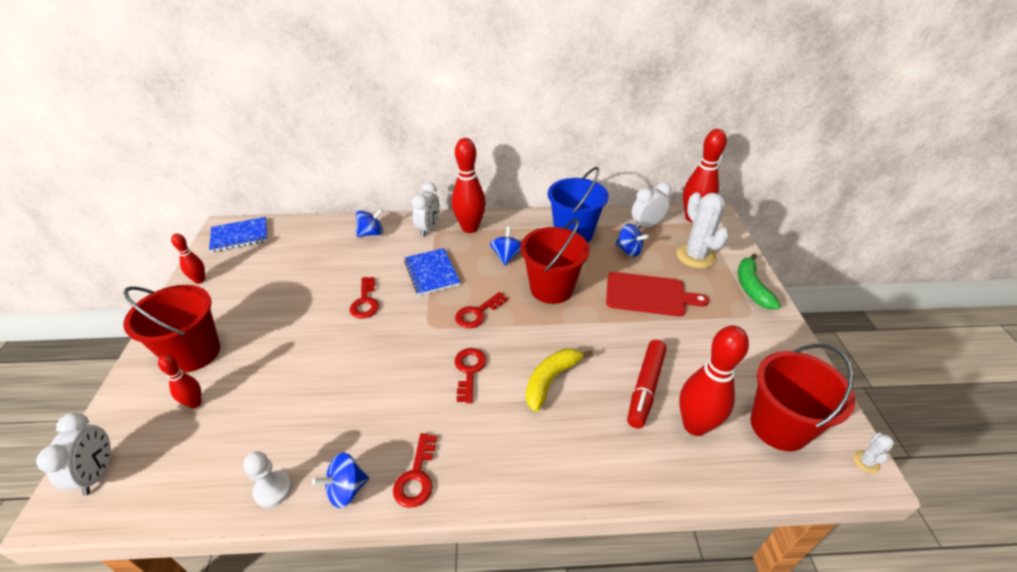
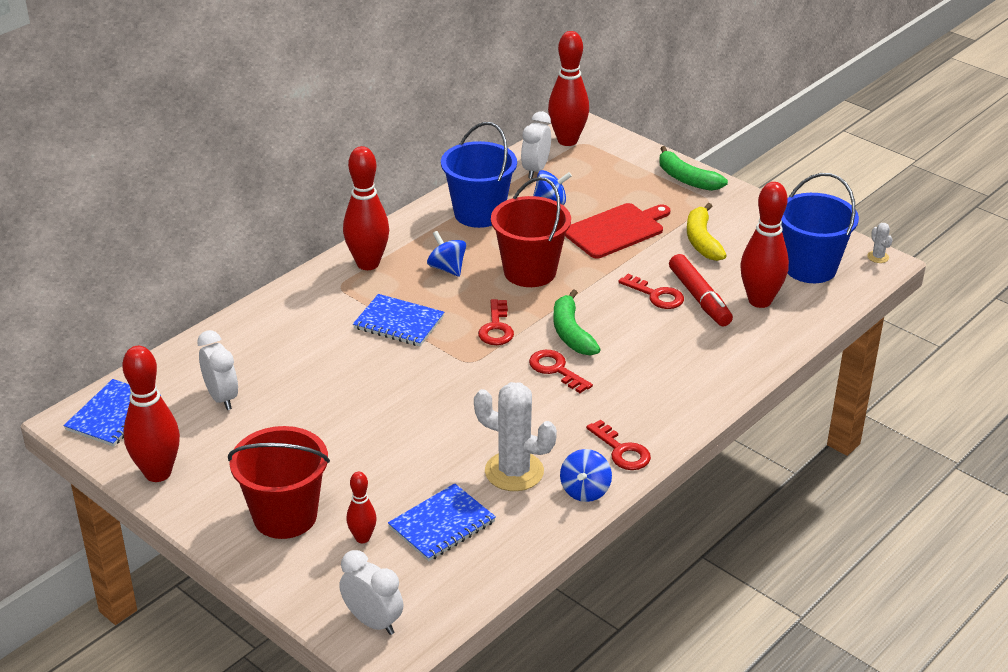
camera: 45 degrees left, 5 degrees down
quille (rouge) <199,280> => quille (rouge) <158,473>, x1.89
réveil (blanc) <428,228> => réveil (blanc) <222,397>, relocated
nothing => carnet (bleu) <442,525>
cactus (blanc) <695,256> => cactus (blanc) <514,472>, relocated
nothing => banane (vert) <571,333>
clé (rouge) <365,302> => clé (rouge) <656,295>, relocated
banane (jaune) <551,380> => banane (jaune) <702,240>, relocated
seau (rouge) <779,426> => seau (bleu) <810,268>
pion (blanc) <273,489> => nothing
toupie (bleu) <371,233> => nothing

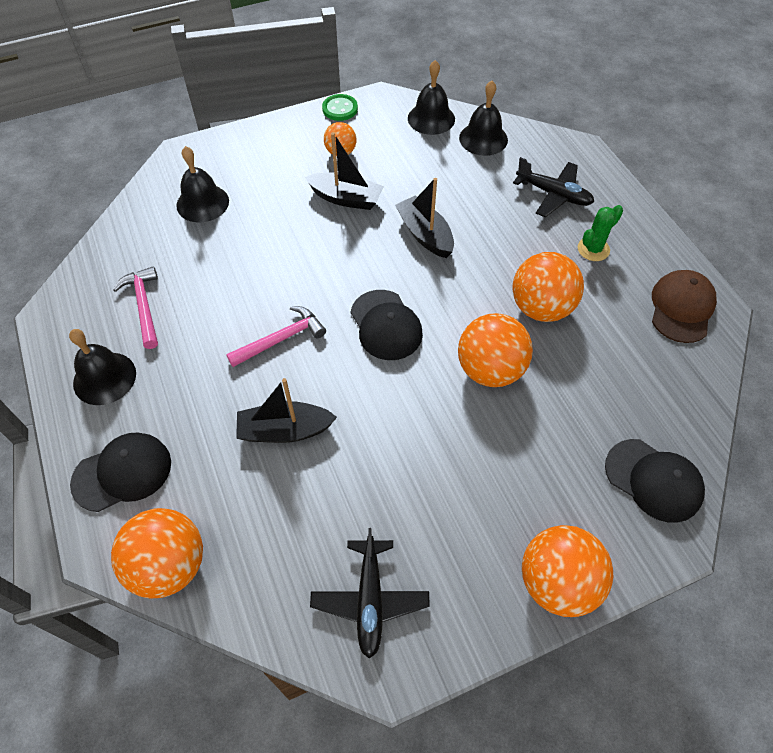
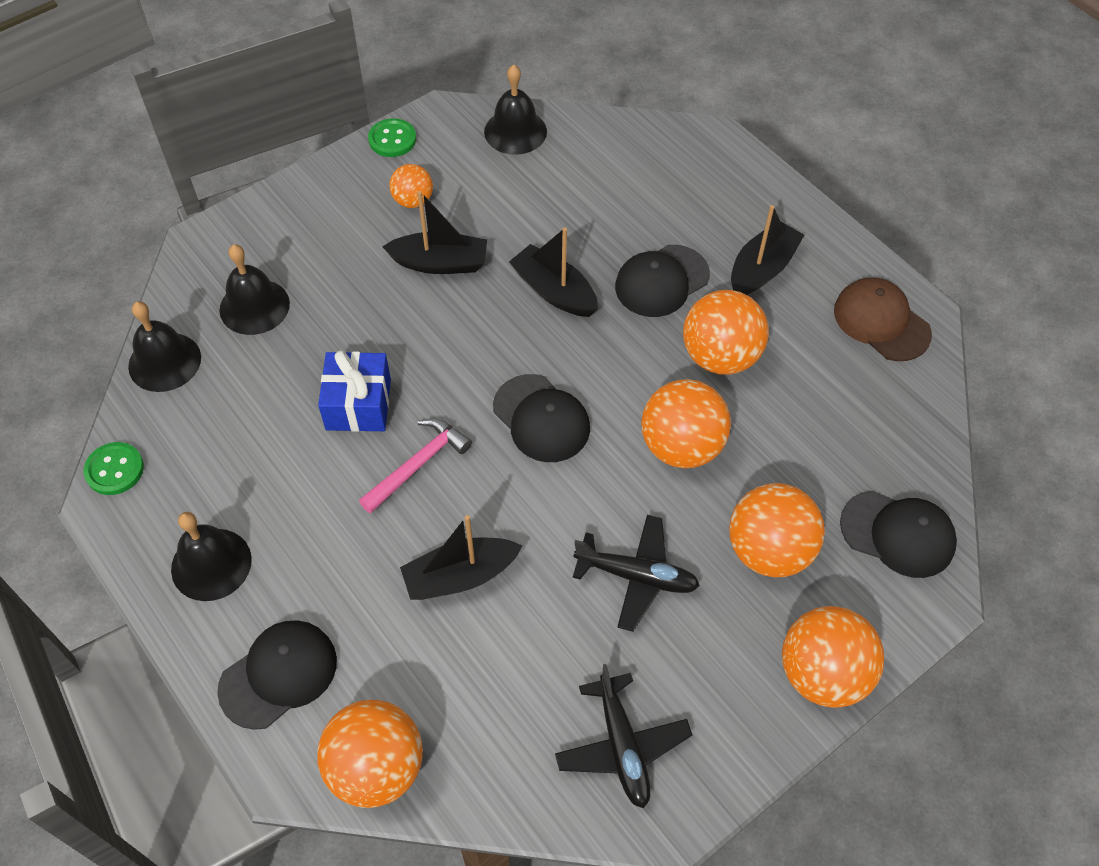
camera: 15 degrees left, 0 degrees up
nothing => bouton (vert) <114,470>
cloche (noir) <483,139> => cloche (noir) <164,362>, relocated
nothing => cadeau (bleu) <358,404>
avion (noir) <553,194> => avion (noir) <637,576>, relocated
nothing => casquette (noir) <661,281>
nothing => balle (orange) <769,550>
cactus (vert) <593,249> => bateau (noir) <762,269>
casquette (marron) <681,308> => casquette (marron) <881,322>, 45 degrees counterclockwise
marteau (rose) <144,306> => nothing

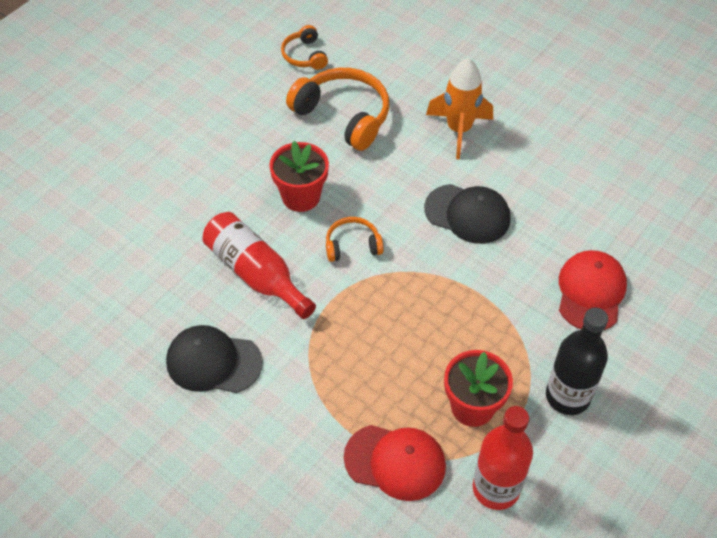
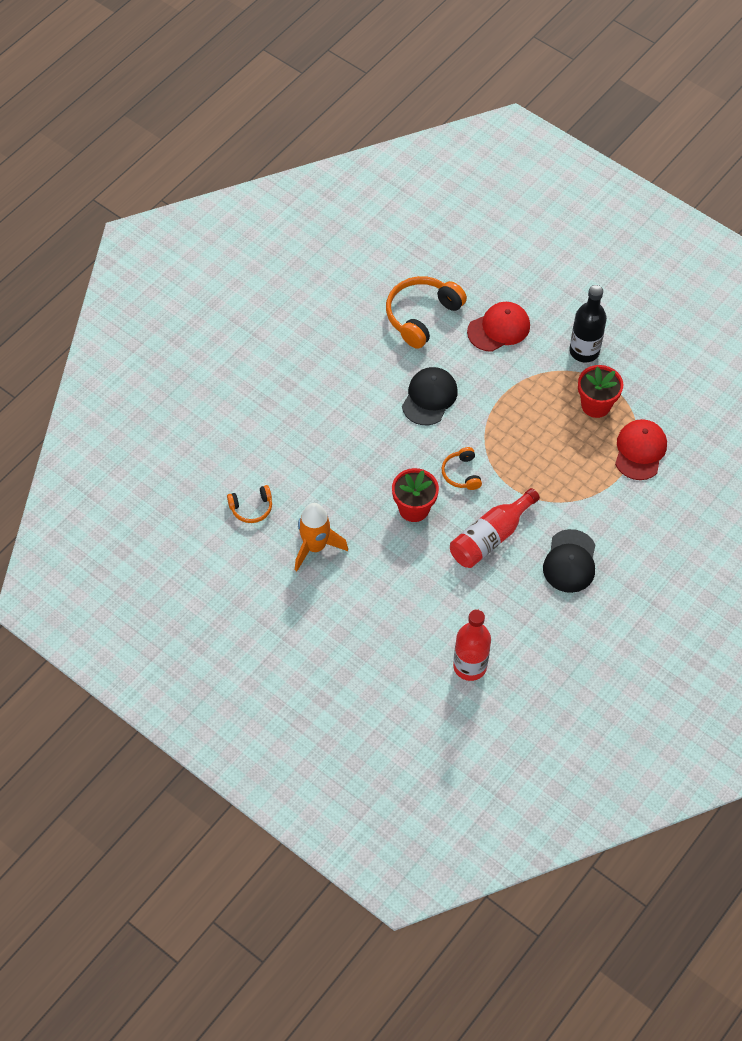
camera: 90 degrees left, 5 degrees up
fusée (orange) <459,130> => fusée (orange) <315,547>, relocated
casque audio (orange) <343,116> => casque audio (orange) <422,316>, relocated
bouteille (rouge) <496,488> => bouteille (rouge) <470,666>, relocated
casquette (rouge) <591,292> => casquette (rouge) <499,328>, 135 degrees clockwise

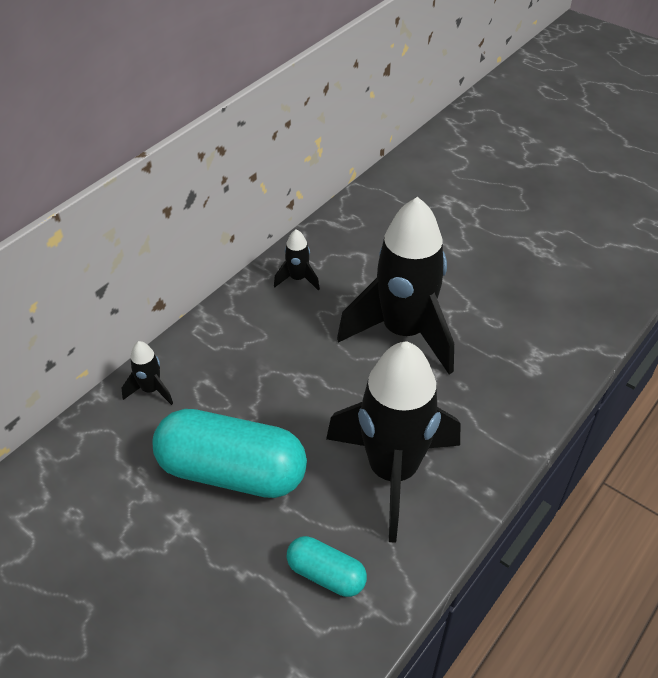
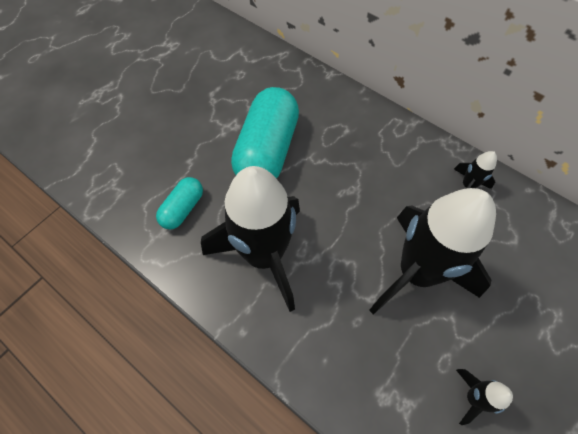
camera: 90 degrees right, 15 degrees up
fusée (noir) <151,390> => fusée (noir) <473,398>, relocated

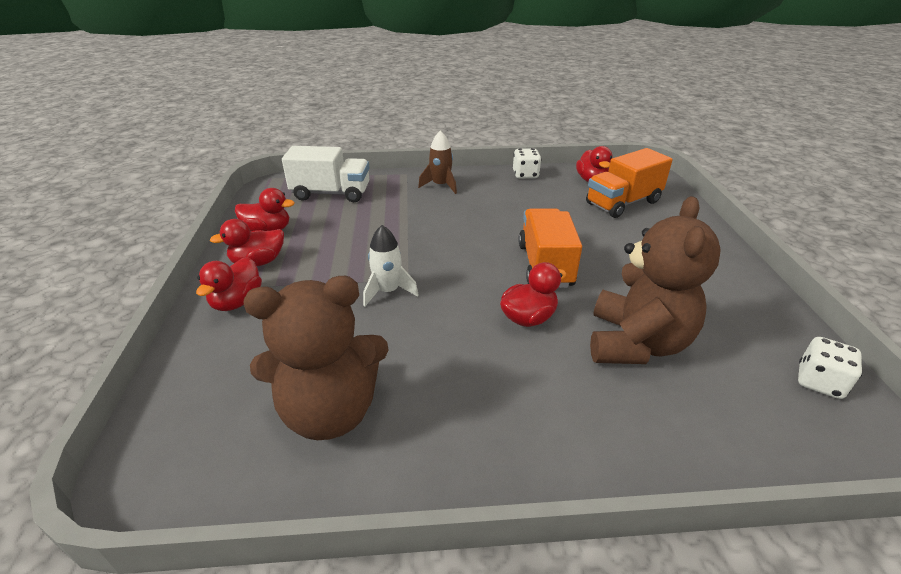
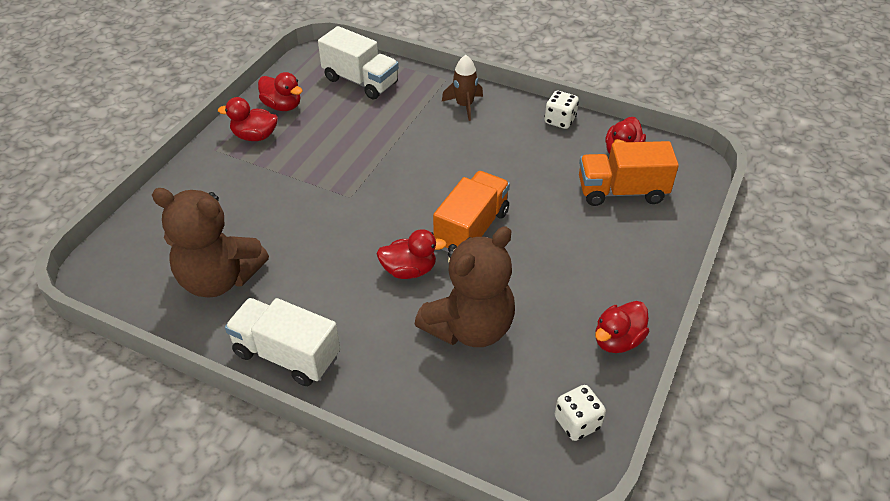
camera: 30 degrees right, 10 degrees up
nothing => camion (blanc) <286,355>
canard (rouge) <237,302> => canard (rouge) <617,340>, relocated
fusée (blanc) <388,291> => nothing

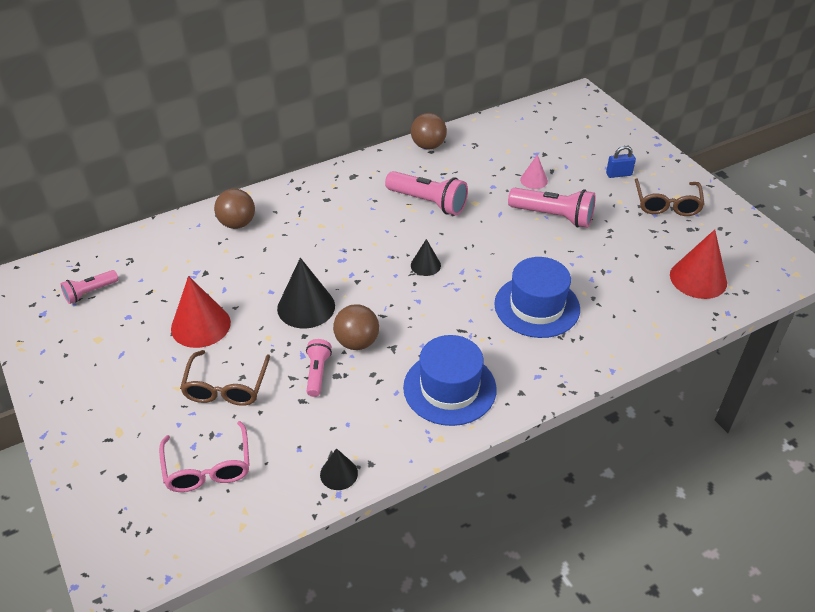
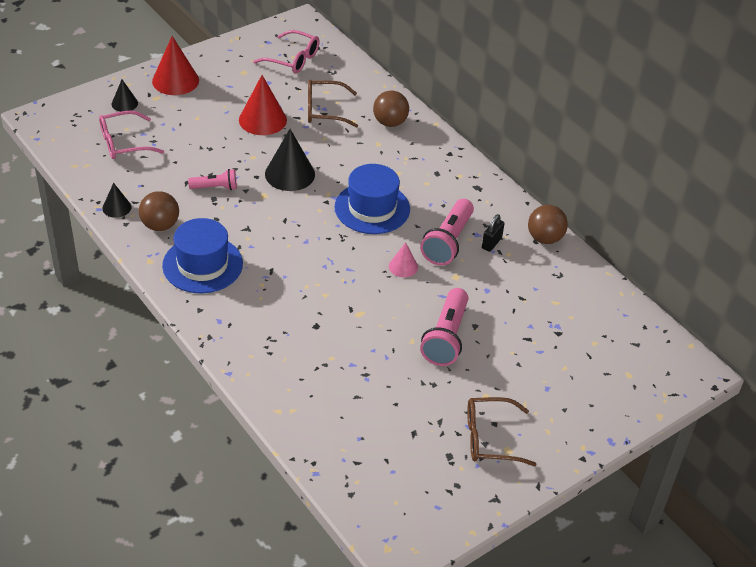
camera: 80 degrees right, 0 degrees up
cône (noir) <425,265> => cône (noir) <124,103>, relocated
balle (marron) <357,342> => balle (marron) <160,225>, relocated
cône (rouge) <698,279> => cône (rouge) <175,80>, relocated
lampe de poche (rose) <90,292> => lunettes (rose) <293,59>
lunettes (marron) <226,387> => lunettes (marron) <324,110>, relocated
chapeau (bleu) <537,306> => chapeau (bleu) <372,208>, relocated
cône (rose) <533,180> => cône (rose) <403,266>, relocated
nothing => cadenas (noir) <491,243>
cadenas (bleu) <618,174> => nothing

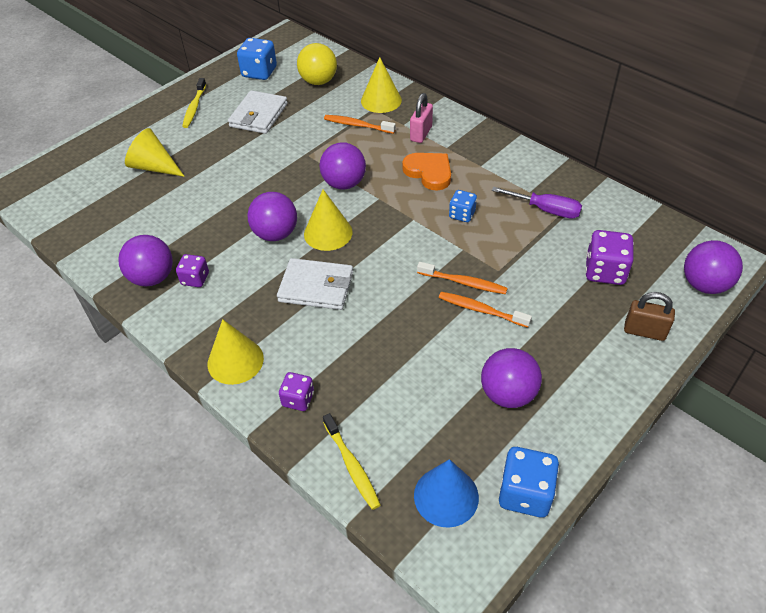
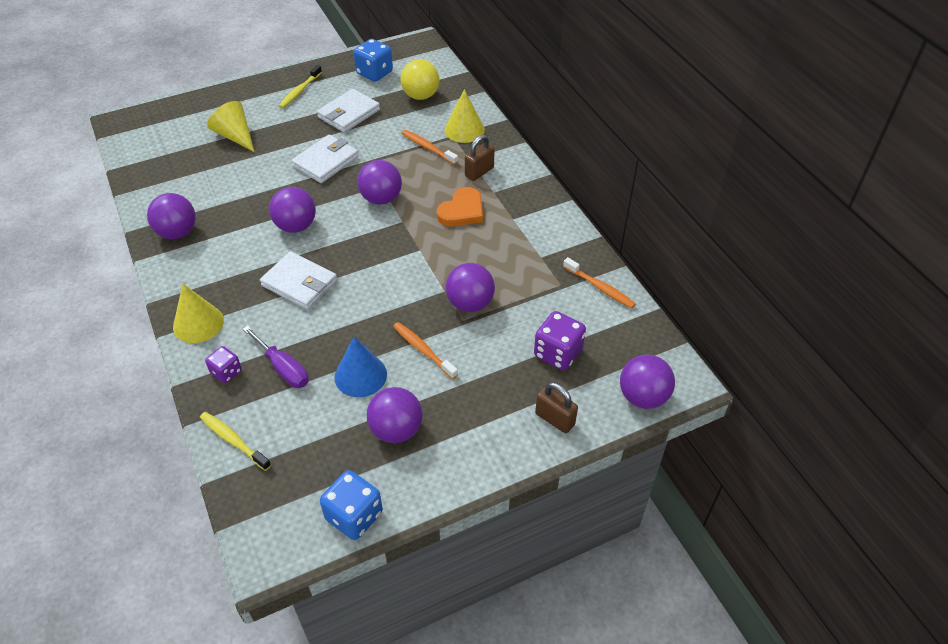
camera: 20 degrees right, 0 degrees up
brosse à dents (jaune) <352,465> => brosse à dents (jaune) <233,440>, 135 degrees clockwise
tournevis (violet) <546,210> => tournevis (violet) <283,368>, relocated
nothing => portefeuille (blanc) <326,162>
cône (bleu) <446,496> => cône (bleu) <360,375>, relocated
cœur (orange) <429,172> => cœur (orange) <462,211>, 60 degrees clockwise
nothing => balle (violet) <470,303>
cadenas (rose) <421,134> => cadenas (marron) <479,172>
brosse à dents (orange) <464,282> => brosse à dents (orange) <600,287>, relocated
dé (violet) <195,279> => nothing
cône (jaune) <328,233> => nothing
dé (bleu) <462,214> => nothing

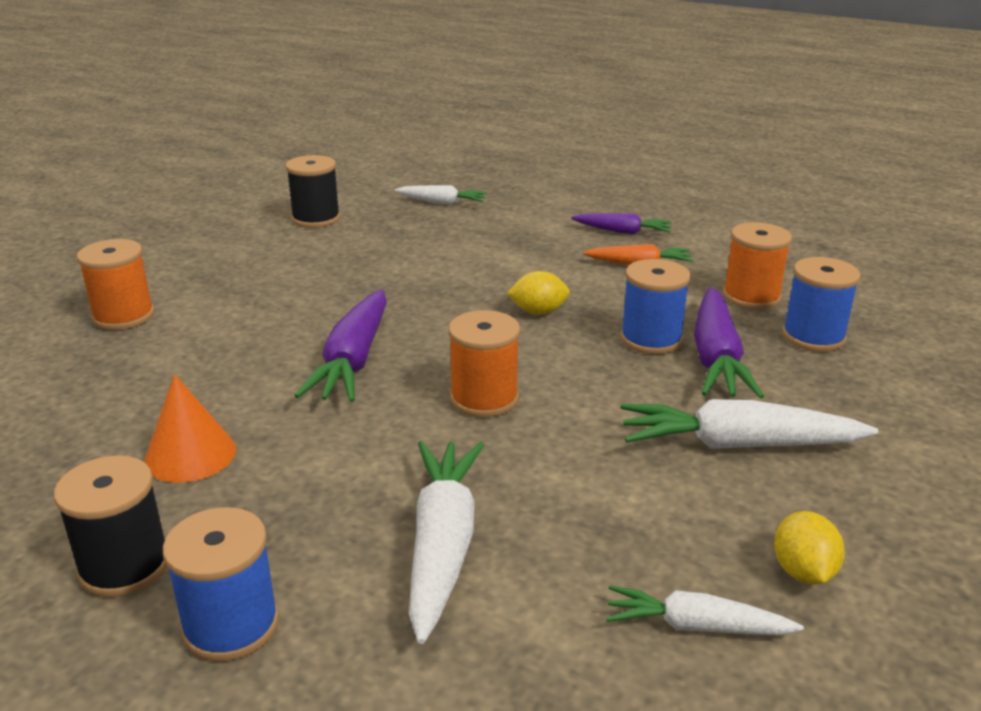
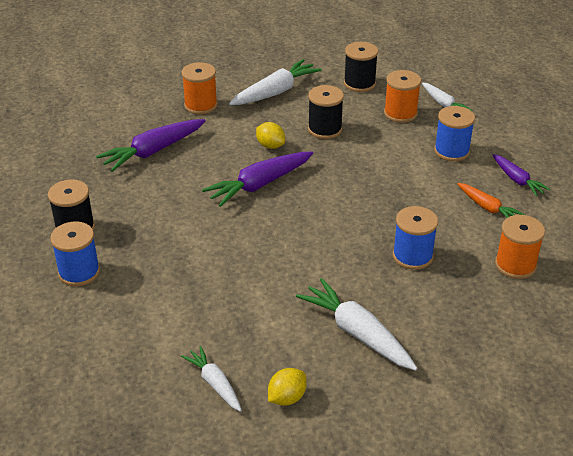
camera: 45 degrees right, 10 degrees up
carotte (violet) <716,358> => carotte (violet) <153,151>, relocated
carotte (blanc) <442,545> => carotte (blanc) <275,92>, relocated
citron (jaune) <538,312> => citron (jaune) <270,146>, relocated
nothing => bobine (noir) <325,129>
bobine (orange) <484,398> => bobine (orange) <400,113>, relocated
bobine (bleu) <813,336> => bobine (bleu) <451,151>, relocated
cône (orange) <190,455> => nothing

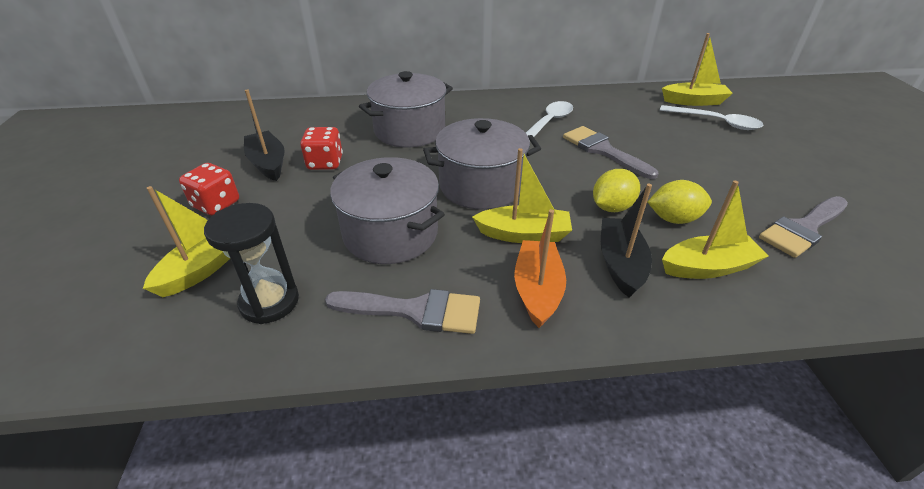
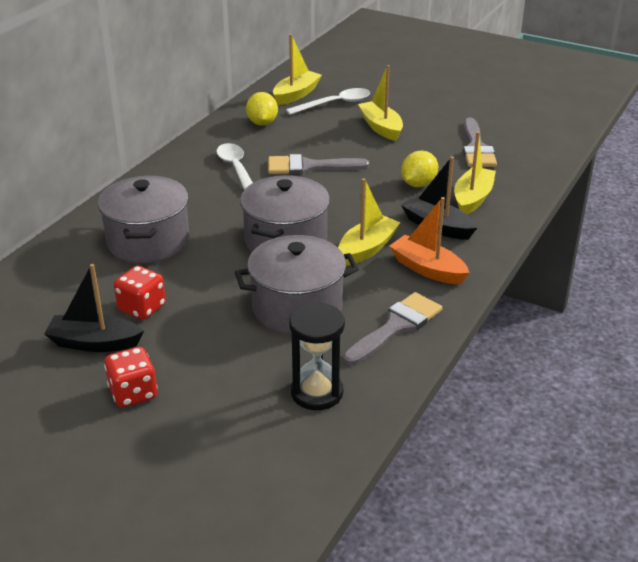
camera: 55 degrees left, 5 degrees down
citron (jaune) <611,207> => citron (jaune) <262,123>, relocated
bateau (jaune) <204,267> => bateau (jaune) <381,127>, relocated

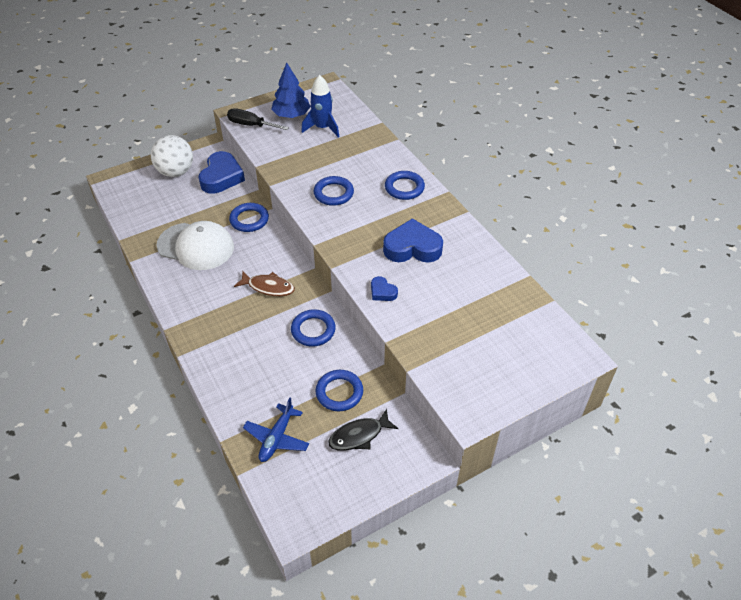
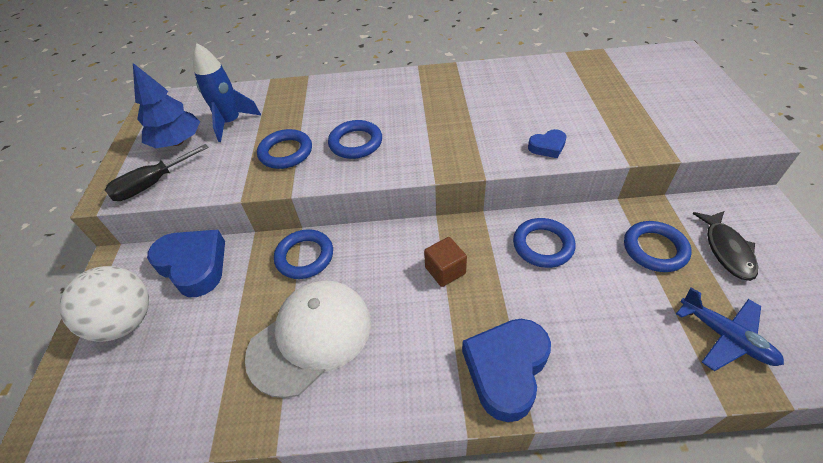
camera: 60 degrees left, 0 degrees up
anneau (bleu) <404,188> => anneau (bleu) <286,152>, relocated
poisson (marron) <268,287> => cube (marron) <445,270>
cœur (bleu) <412,247> => cœur (bleu) <506,369>, relocated

